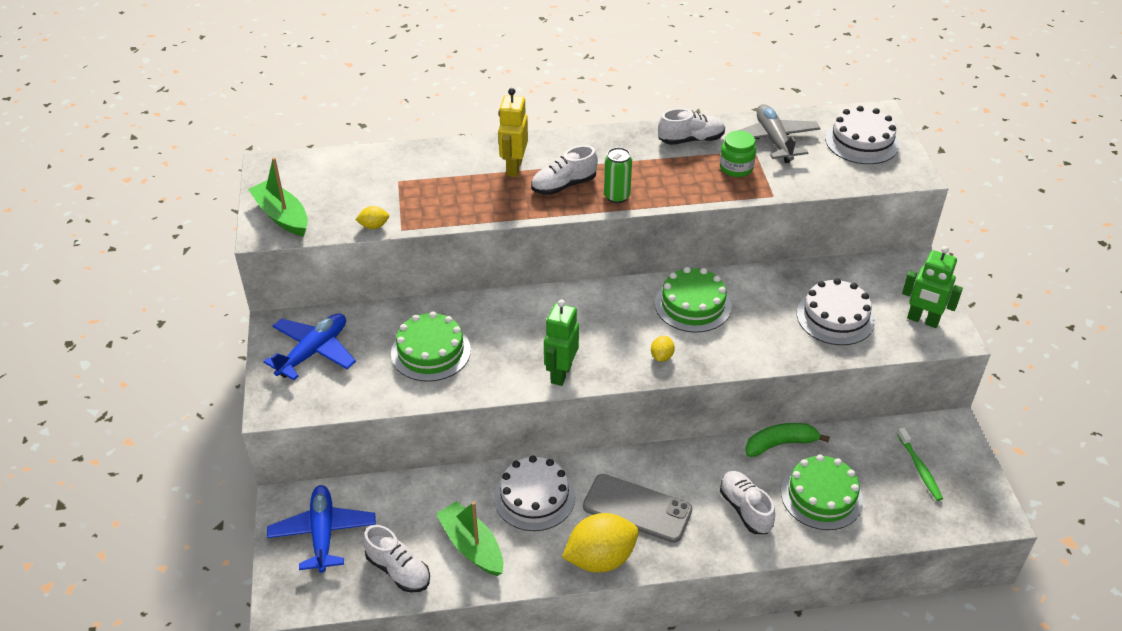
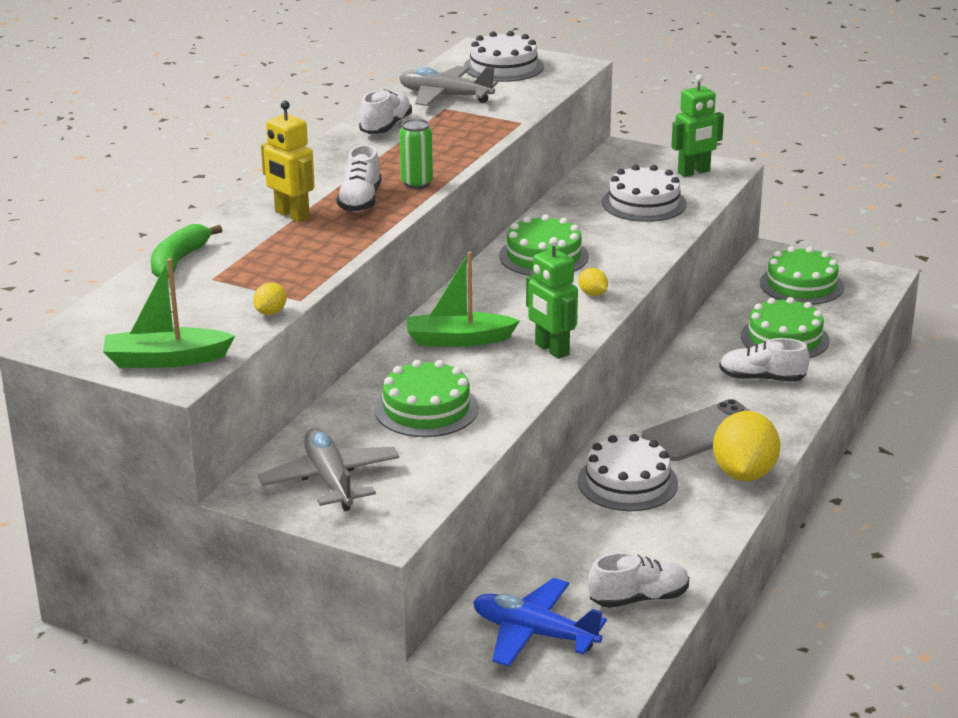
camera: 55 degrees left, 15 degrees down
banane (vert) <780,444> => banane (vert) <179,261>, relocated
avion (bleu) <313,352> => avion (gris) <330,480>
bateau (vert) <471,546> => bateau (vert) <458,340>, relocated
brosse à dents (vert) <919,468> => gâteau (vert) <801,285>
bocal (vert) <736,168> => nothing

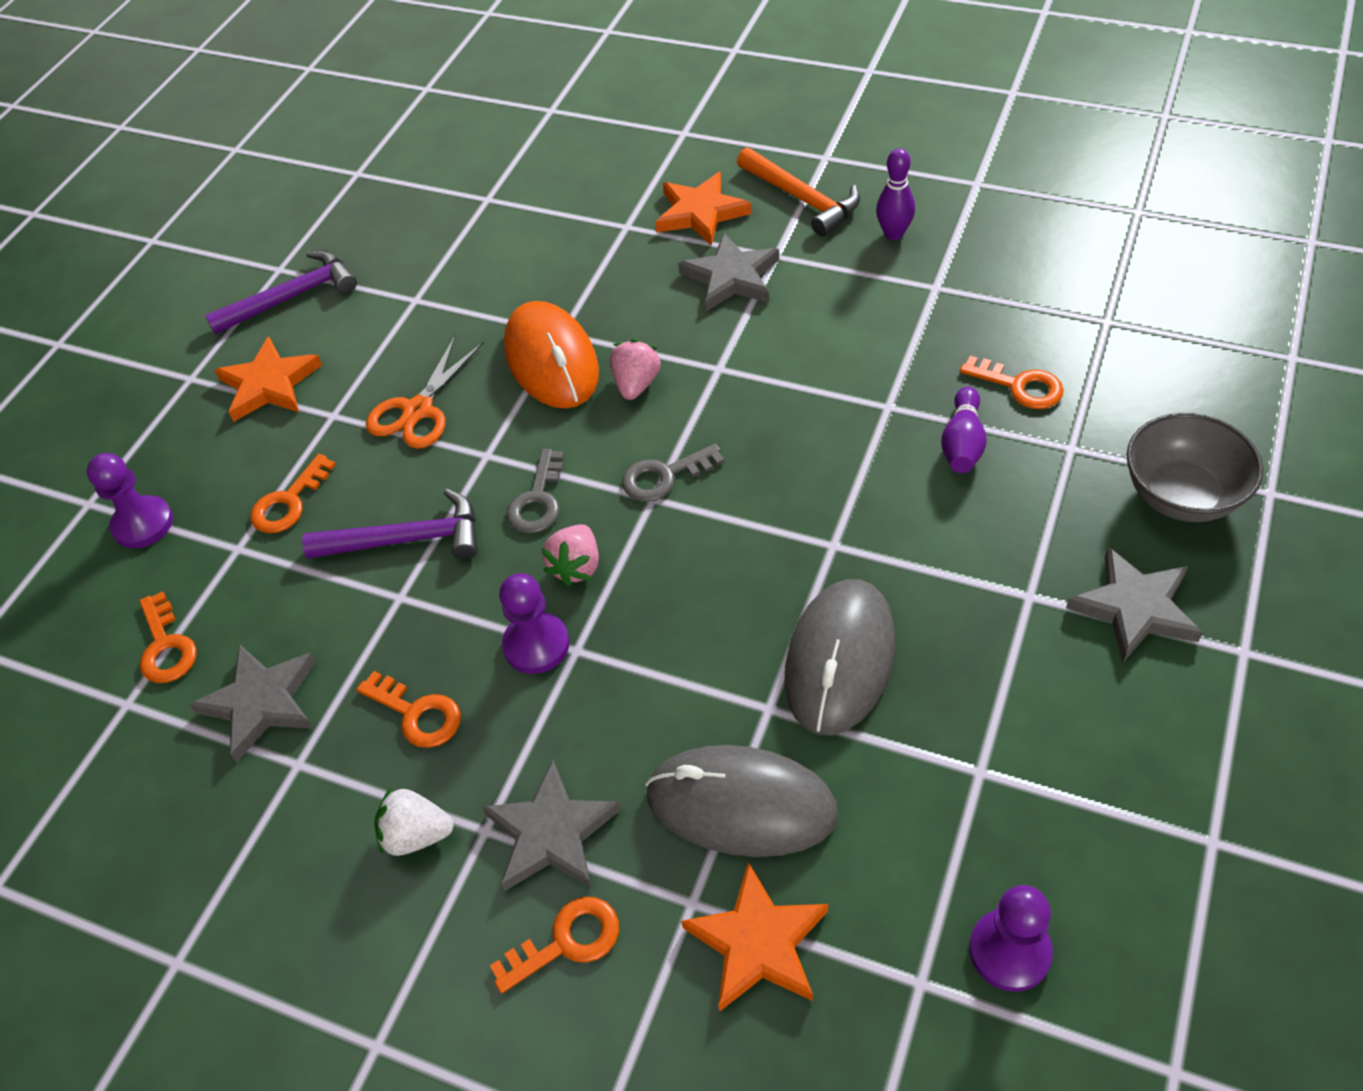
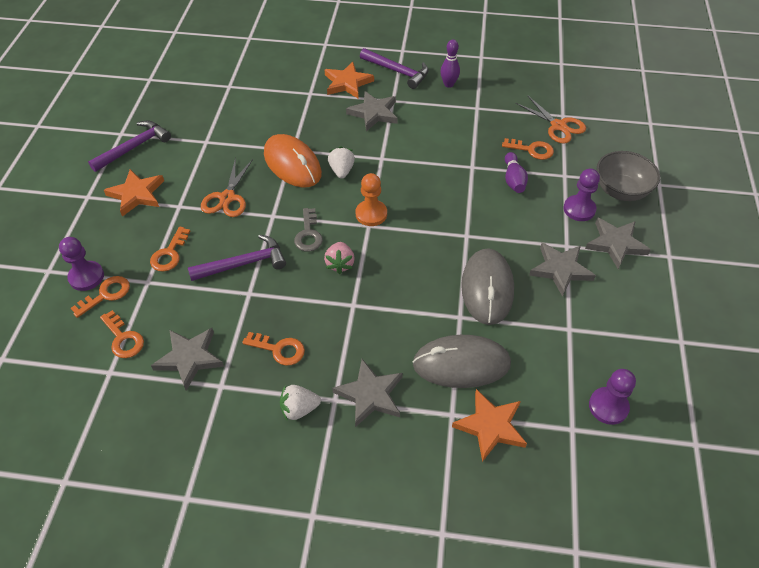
camera: 20 degrees left, 0 degrees up
clé (orange) <567,941> => clé (orange) <106,294>, relocated
fraise (rose) <636,384> => fraise (blanc) <341,171>
clé (gris) <664,476> => pion (orange) <371,214>
marteau (orange) <802,199> => marteau (violet) <397,71>
nothing => ciseaux (orange) <558,126>
nothing => étoile (gris) <560,269>
pion (violet) <536,645> => pion (violet) <579,209>, relocated

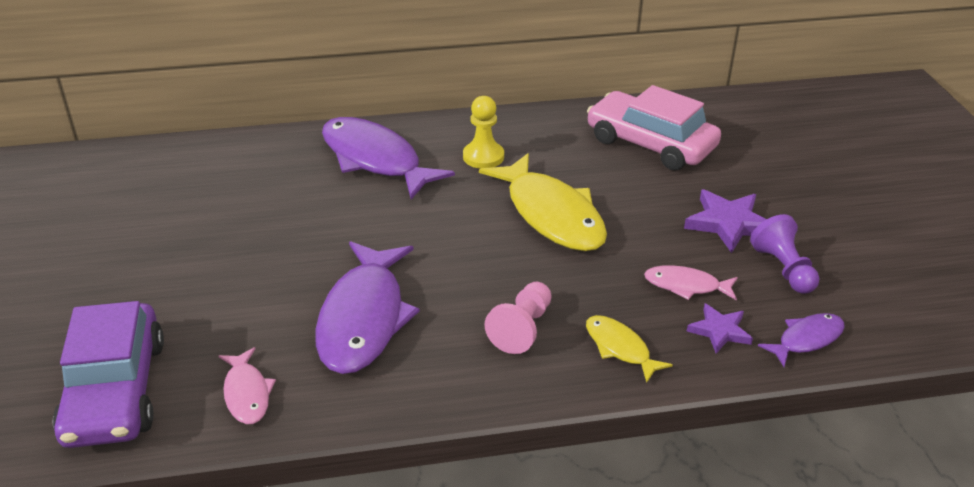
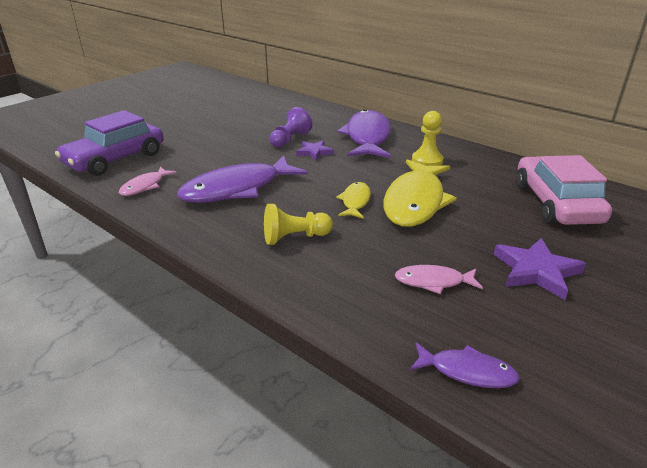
camera: 50 degrees right, 5 degrees down
pion (rose) <522,328> => pion (jaune) <295,237>
pion (violet) <783,269> => pion (violet) <290,139>, relocated
étoile (violet) <719,331> => étoile (violet) <314,152>, relocated
poisson (jaune) <620,348> => poisson (jaune) <355,201>, relocated
poisson (rose) <686,286> => poisson (rose) <433,282>, 60 degrees counterclockwise

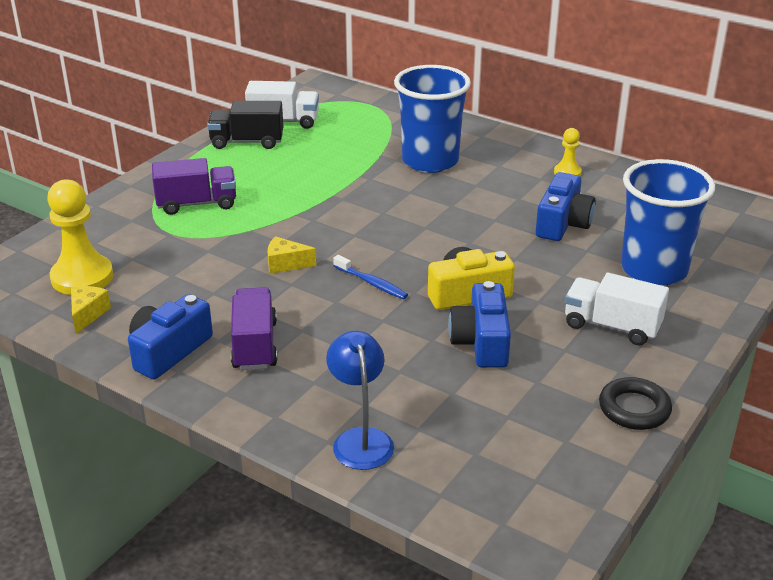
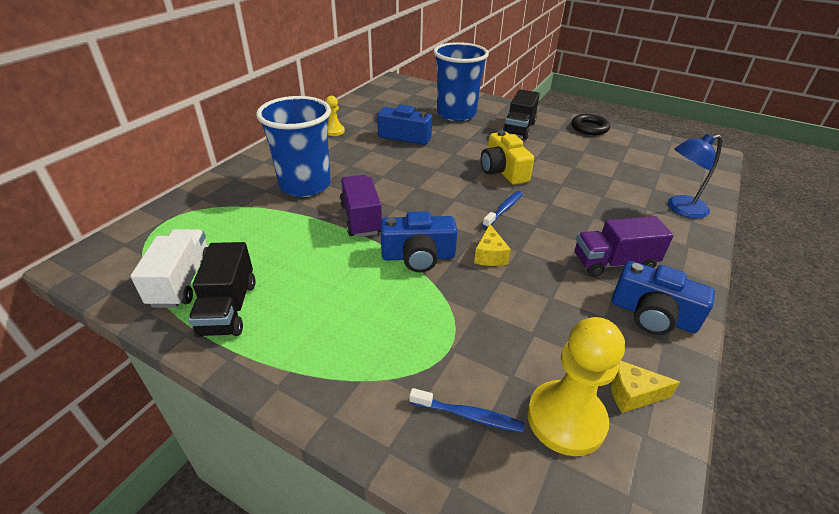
camera: 95 degrees left, 5 degrees up
camion (violet) <197,204> => camion (violet) <361,219>, relocated
appareil photo (bleu) <481,342> => appareil photo (bleu) <418,256>, relocated
nothing => brosse à dents (bleu) <468,415>
camion (blanc) <612,326> => camion (noir) <519,128>

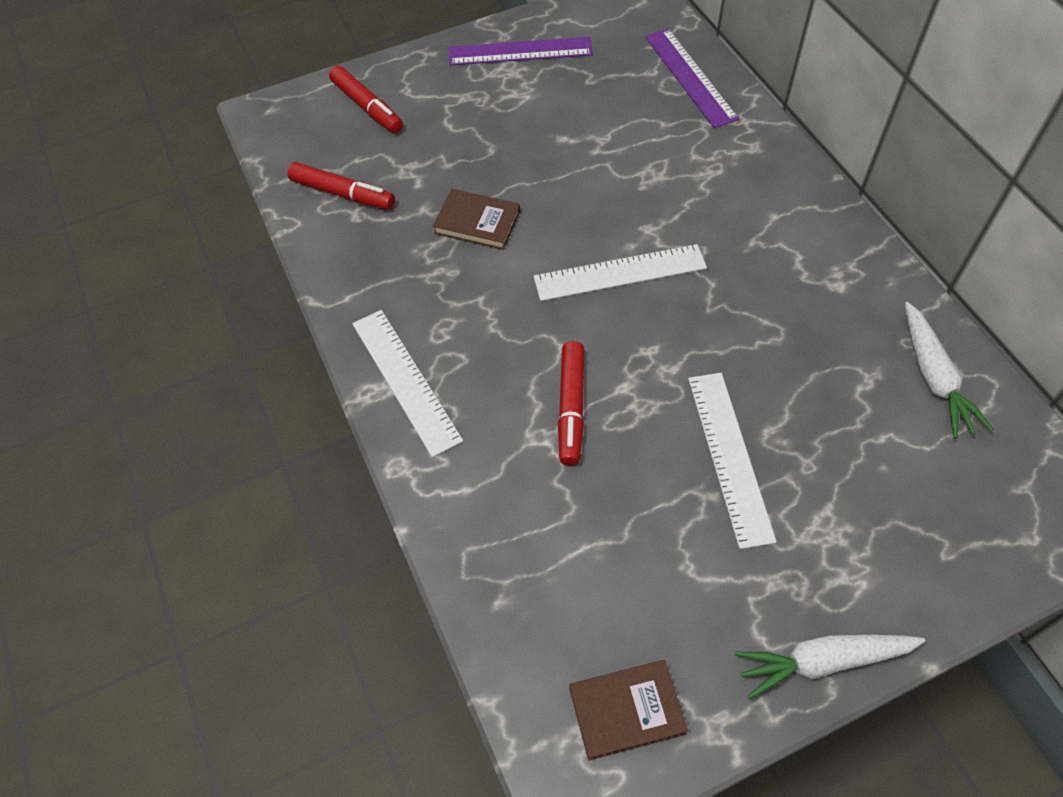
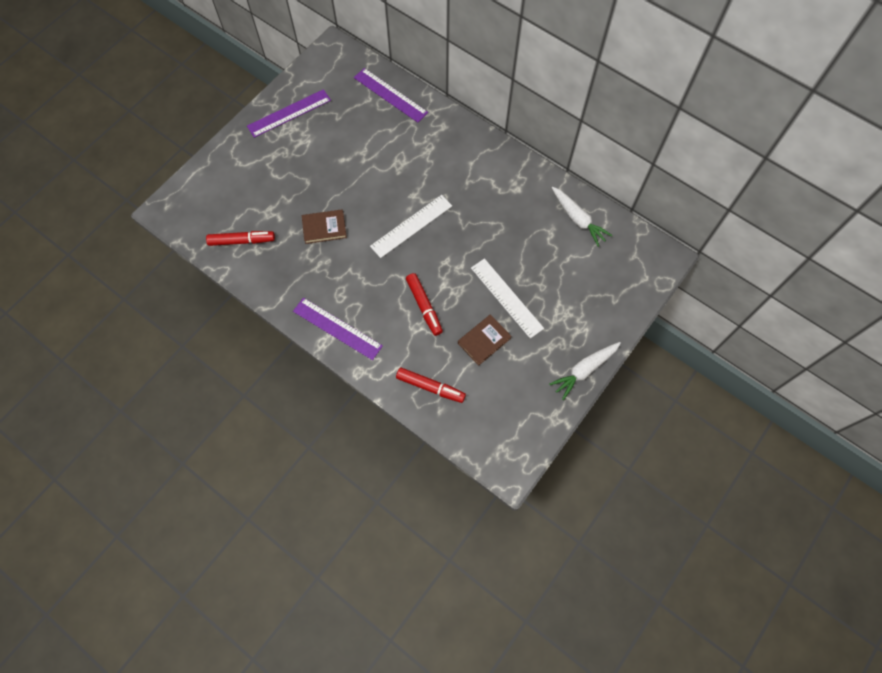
camera: 30 degrees left, 10 degrees up
règle (blanc) <405,380> => règle (violet) <337,328>
feutre (rouge) <367,107> => feutre (rouge) <430,387>, relocated
livre (marron) <626,710> => livre (marron) <484,341>, relocated

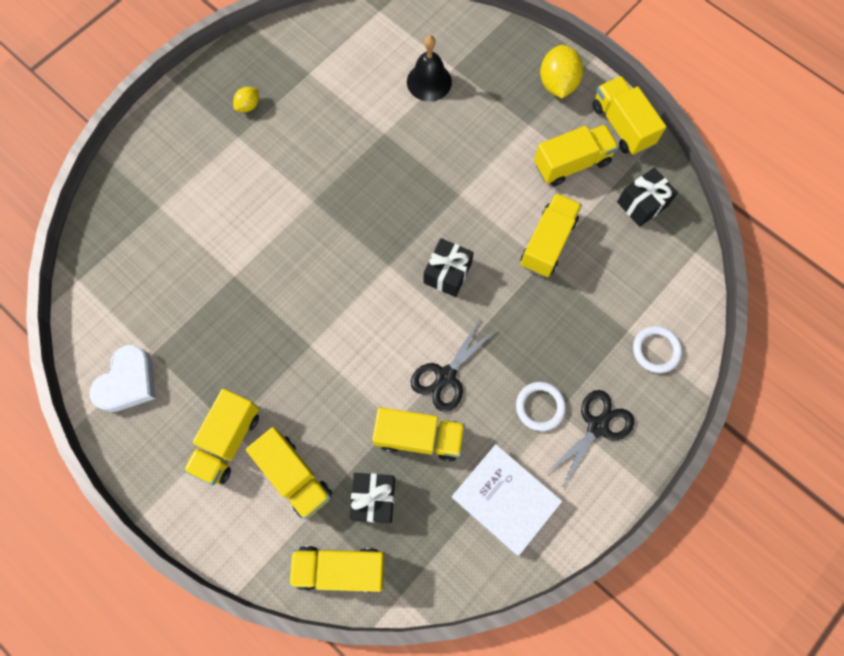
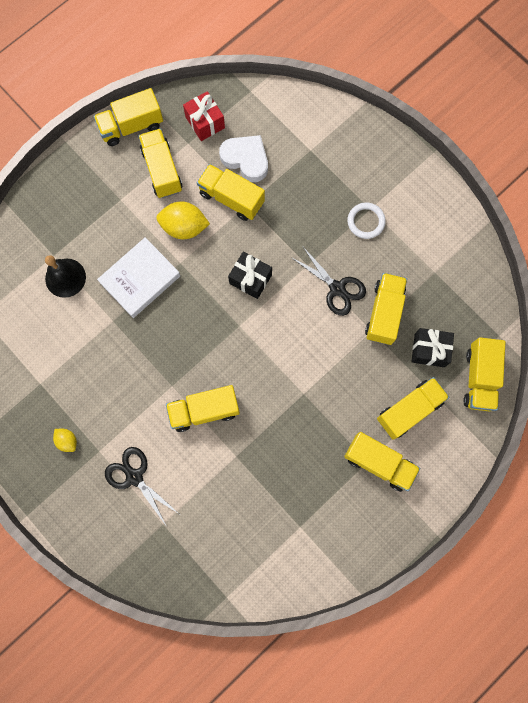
camera: 85 degrees left, 5 degrees up
livre (blanc) <505,499> => livre (blanc) <140,279>, relocated
ciseaux (noir) <597,426> => ciseaux (noir) <134,477>, relocated
citron (jaune) <557,84> => citron (jaune) <184,227>, relocated
nothing => camion (jaune) <204,410>
cadeau (noir) <642,204> => cadeau (rouge) <205,122>
cœur (blanc) <128,382> => cœur (blanc) <246,159>, relocated
anneau (blanc) <656,350> => nothing

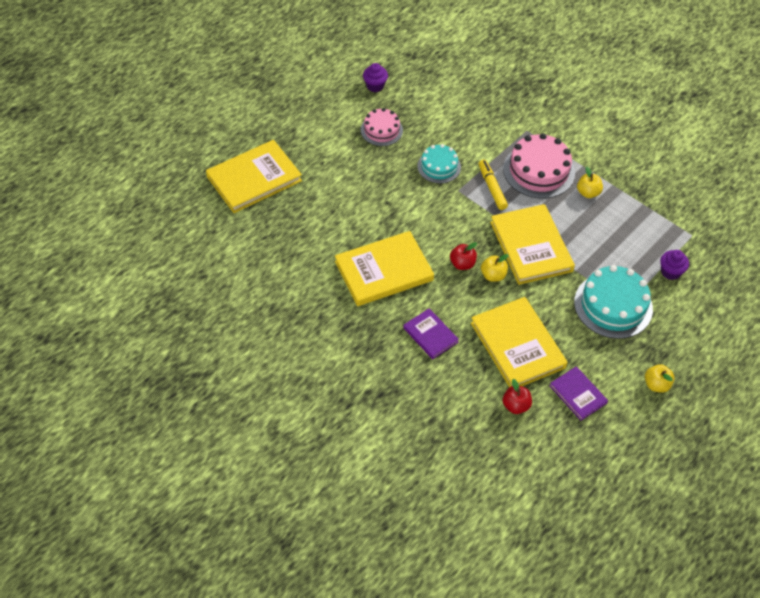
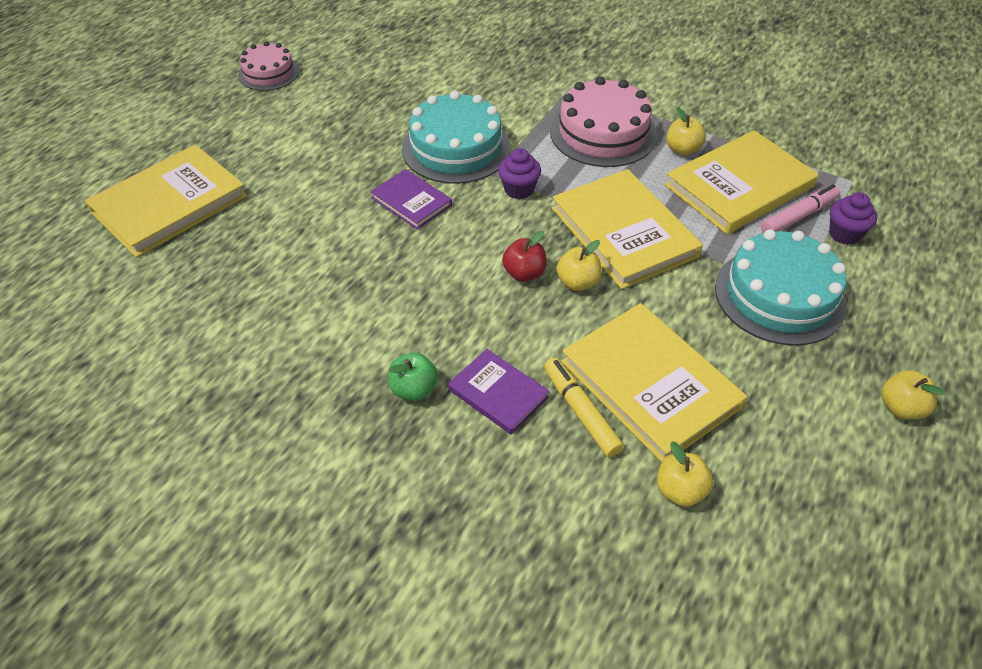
camera: 10 degrees left, 5 degrees down
gâteau (rose) <381,130> => gâteau (rose) <268,73>, relocated
livre (violet) <578,394> => livre (violet) <411,202>, relocated
nothing => pomme (vert) <414,389>
gâteau (turquoise) <439,166> => gâteau (turquoise) <456,148>, x1.64
muffin (violet) <375,86> => muffin (violet) <519,189>, relocated
feutre (jaune) <492,188> => feutre (jaune) <581,412>, relocated
pomme (rouge) <516,406> => pomme (jaune) <680,490>
livre (jaune) <384,271> => livre (jaune) <739,186>, relocated
nothing => feutre (rose) <798,216>

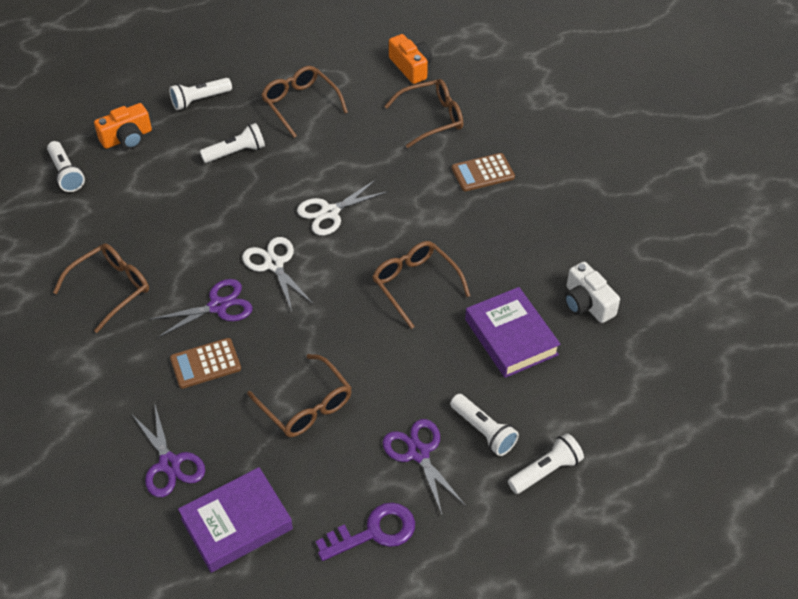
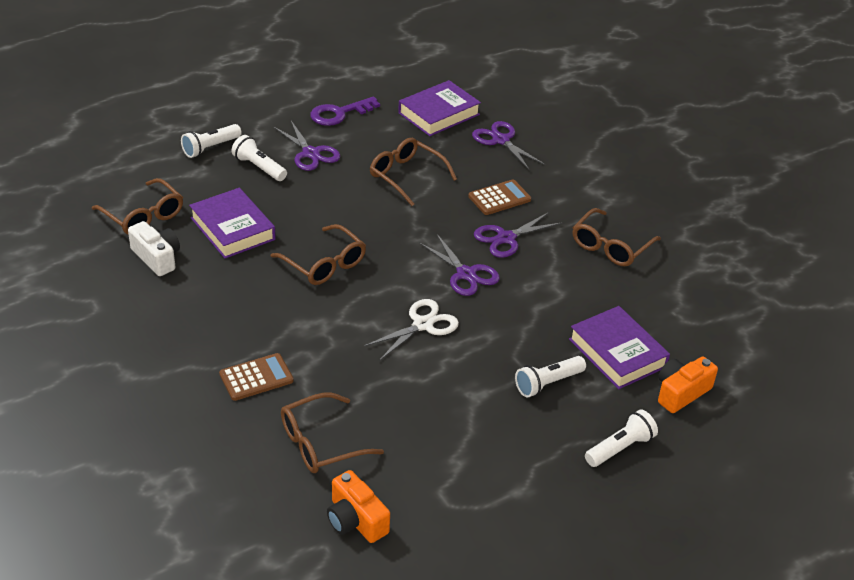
camera: 170 degrees right, 10 degrees down
lunettes (marron) <300,104> => lunettes (marron) <143,216>, relocated
ciseaux (blanc) <274,264> => ciseaux (violet) <466,274>
nothing => livre (violet) <617,353>
lampe de poche (blanc) <66,174> => nothing

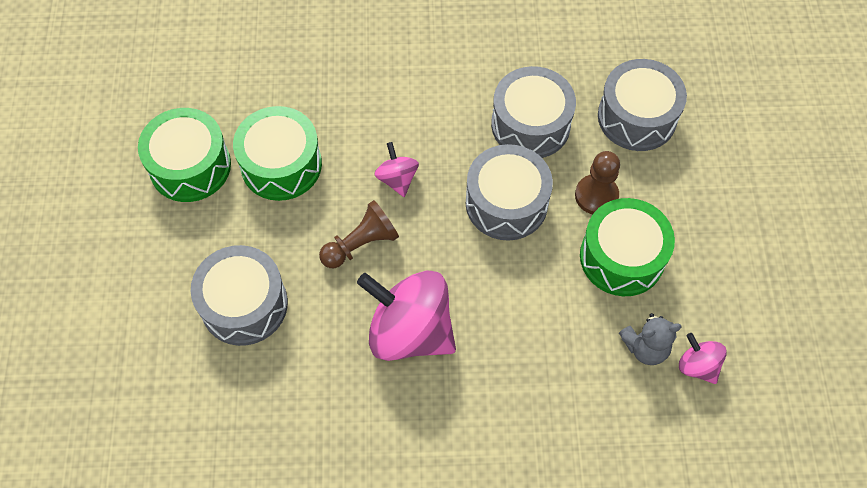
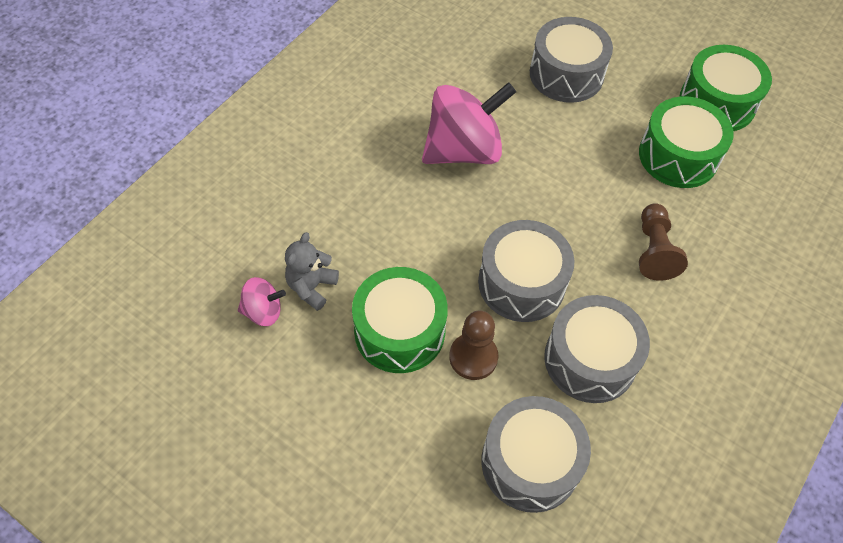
camera: 125 degrees right, 5 degrees down
pion (marron) <361,244> => pion (marron) <654,250>, relocated
toupie (rose) <397,179> => nothing

